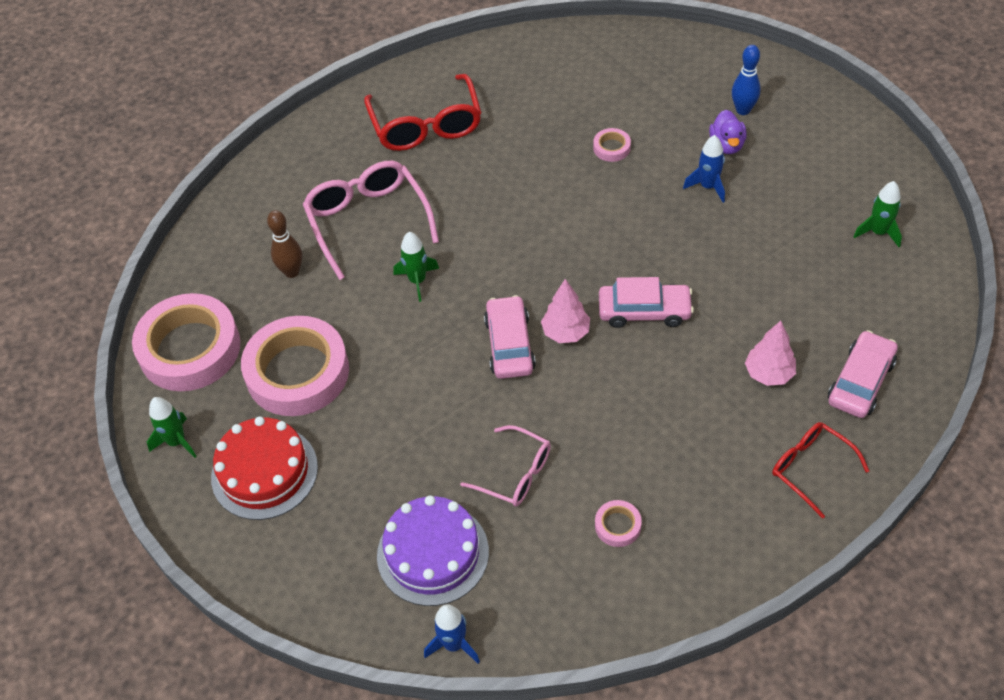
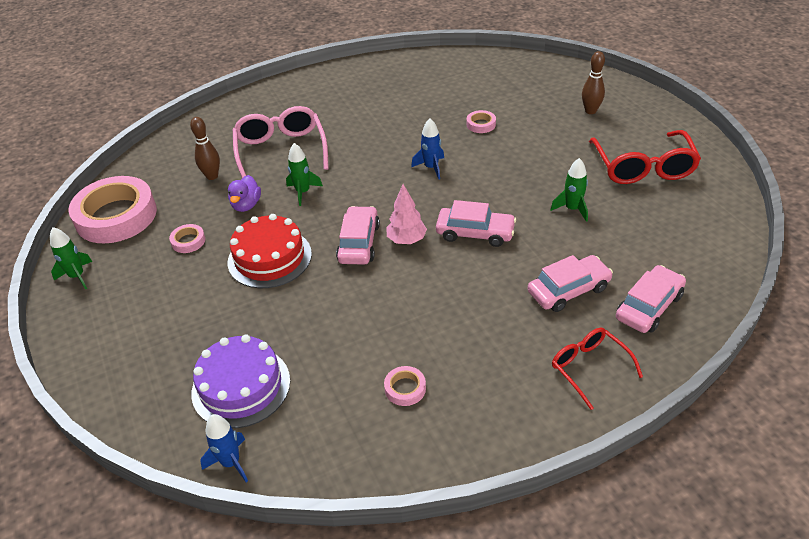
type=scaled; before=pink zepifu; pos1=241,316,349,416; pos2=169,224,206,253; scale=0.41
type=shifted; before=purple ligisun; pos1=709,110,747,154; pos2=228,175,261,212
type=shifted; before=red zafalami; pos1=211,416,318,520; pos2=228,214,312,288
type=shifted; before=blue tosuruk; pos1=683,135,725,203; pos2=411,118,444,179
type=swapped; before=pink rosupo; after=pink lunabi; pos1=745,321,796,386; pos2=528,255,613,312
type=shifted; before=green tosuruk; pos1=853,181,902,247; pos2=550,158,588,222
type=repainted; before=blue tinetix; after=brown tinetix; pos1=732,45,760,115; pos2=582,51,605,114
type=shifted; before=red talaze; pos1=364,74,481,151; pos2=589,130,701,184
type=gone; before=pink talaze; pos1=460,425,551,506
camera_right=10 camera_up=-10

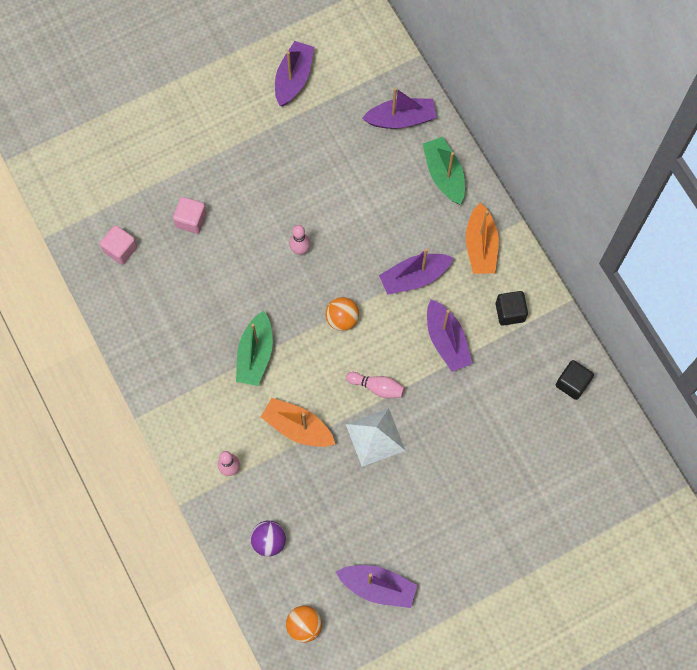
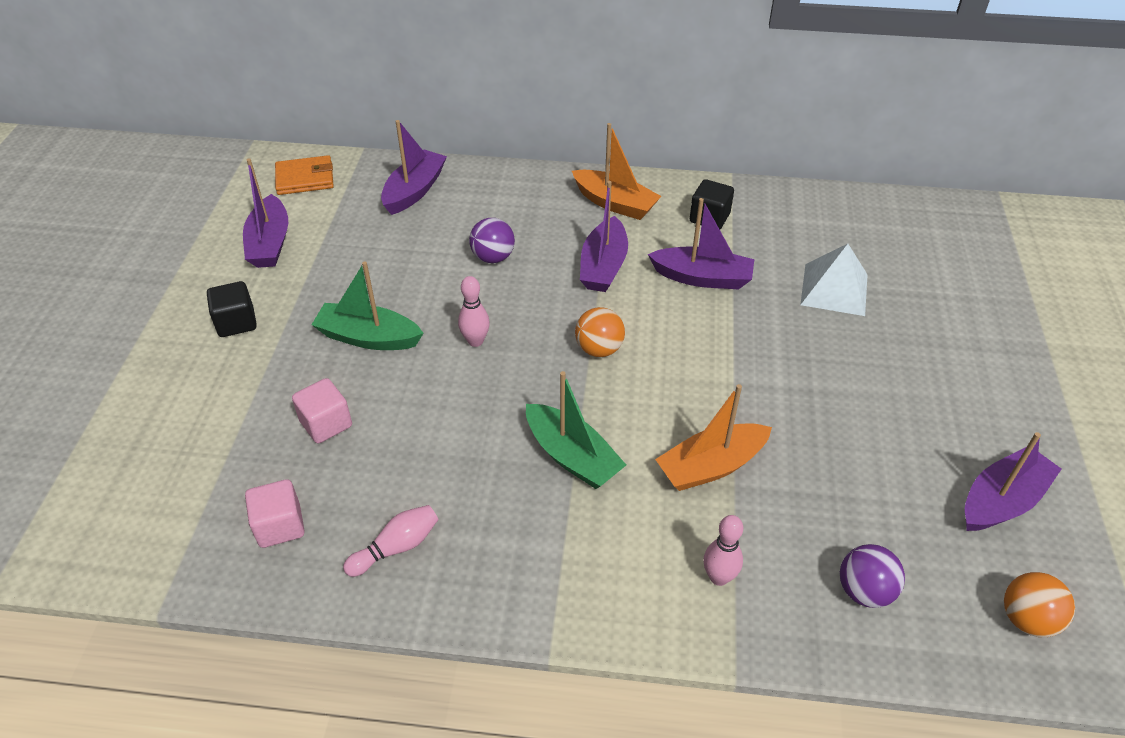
type=shifted; before=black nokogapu; pos1=556,360,594,400; pos2=207,281,257,337
type=rotated; before=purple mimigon; pos1=275,41,314,106; pos2=243,158,288,268; turn=-150
type=new; after=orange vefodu; pos2=275,155,334,195
type=shifted; before=green mimigon; pos1=423,137,465,205; pos2=311,261,423,350
type=shifted; before=pink tinetix; pos1=346,372,405,398; pos2=343,505,439,577
type=new; after=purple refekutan; pos2=469,218,515,263
type=shifted; before=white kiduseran; pos1=346,408,406,467; pos2=800,244,868,316
camera_right=-55 camera_up=-25

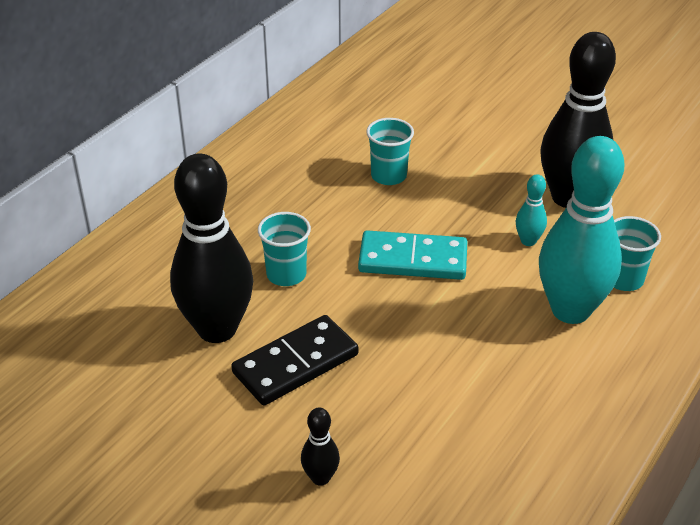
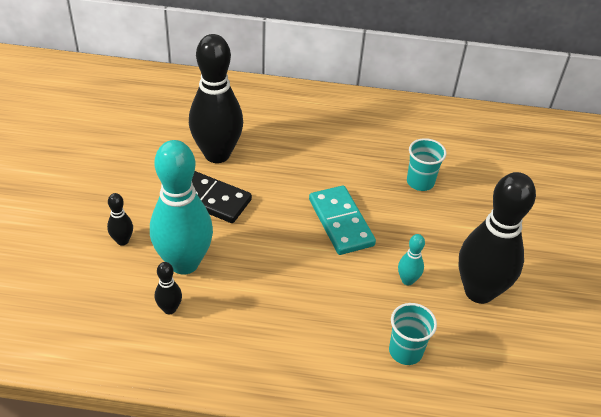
type=shifted; before=turquoise tinetix; pos1=539,136,624,324; pos2=150,140,213,275
type=new; after=black tinetix; pos2=155,262,182,314
type=gone; before=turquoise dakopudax; pos1=258,212,311,286
camera_right=60 camera_up=5

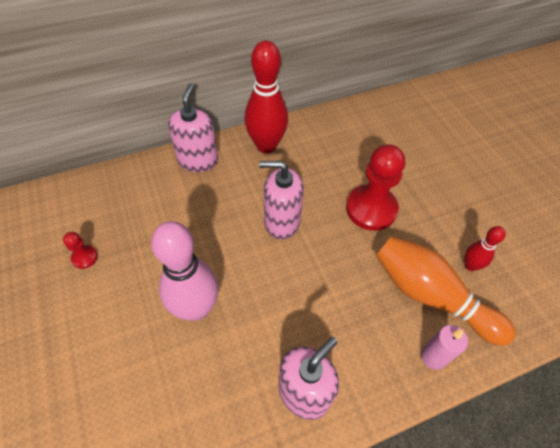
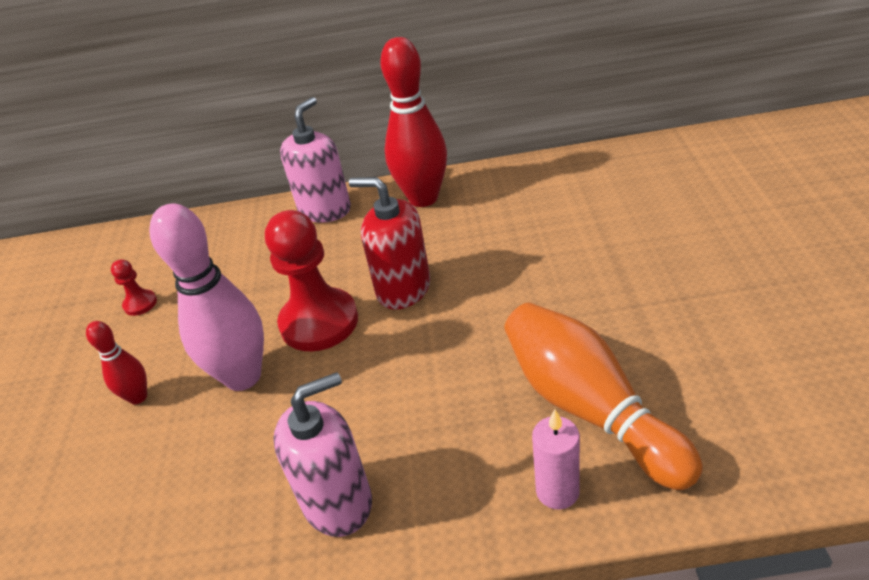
type=shifted; before=red tinetix; pos1=464,226,506,271; pos2=86,321,147,404
type=shifted; before=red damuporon; pos1=346,144,405,231; pos2=265,210,358,352
type=repainted; before=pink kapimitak; after=red kapimitak; pos1=259,161,304,240; pos2=349,177,430,310
camera_right=25 camera_up=-15

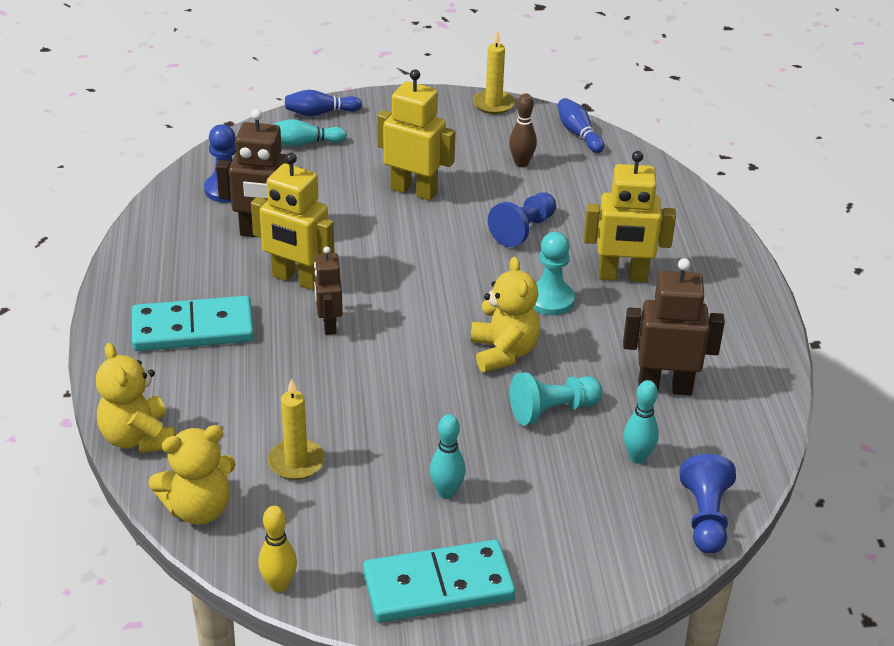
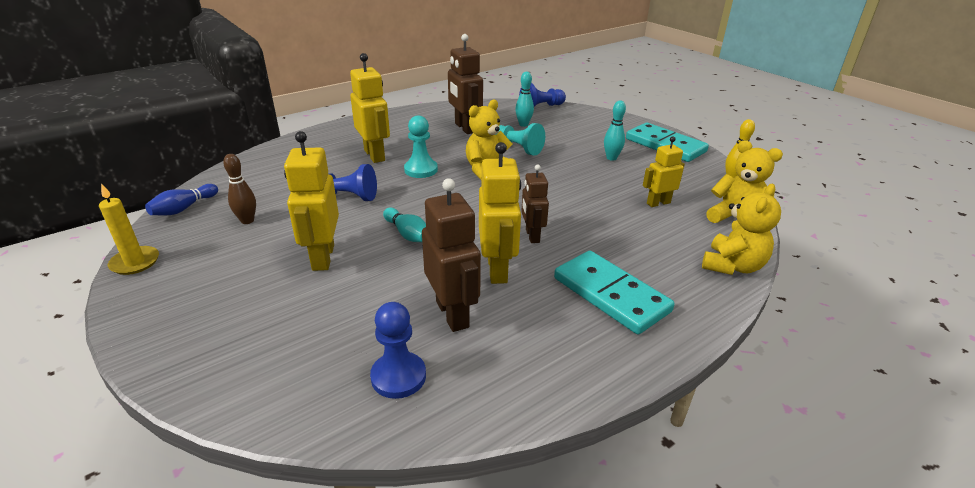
type=shifted; before=turquoise tinetix; pos1=273,119,347,146; pos2=383,208,426,242
type=rotated; before=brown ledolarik; pos1=314,246,343,335; pos2=521,165,549,243; turn=120
type=swapped; before=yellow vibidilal; after=yellow ledolarik; pos1=268,378,325,480; pos2=643,136,685,207
type=gone; before=blue tinetix; pos1=285,90,362,116
camera_right=-120 camera_up=-5

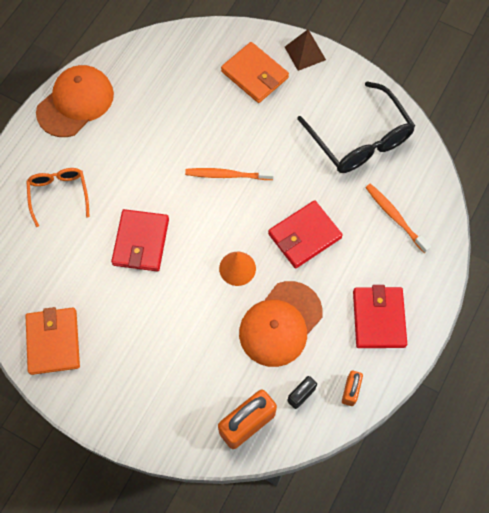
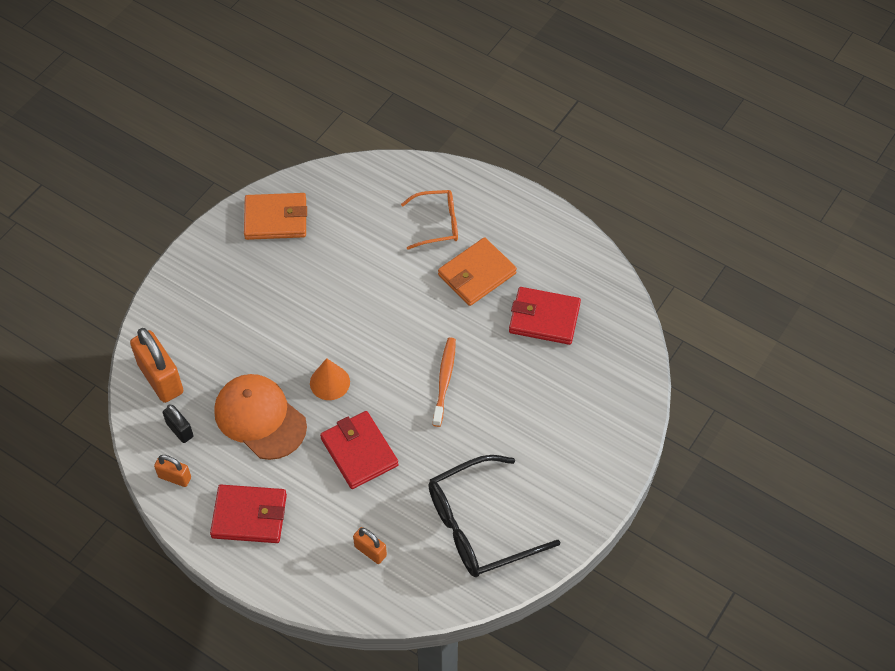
type=swapped; before=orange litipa; after=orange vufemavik; pos1=365,184,431,253; pos2=353,527,387,564
type=shifted; before=orange vefodu; pos1=221,42,289,103; pos2=438,237,517,306
type=shifted; before=red vefodu; pos1=111,209,169,271; pos2=509,287,581,345
type=gone; before=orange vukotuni; pos1=36,65,114,137
type=gone; before=brown kiduseran; pos1=285,29,326,71
camera_right=95 camera_up=-10

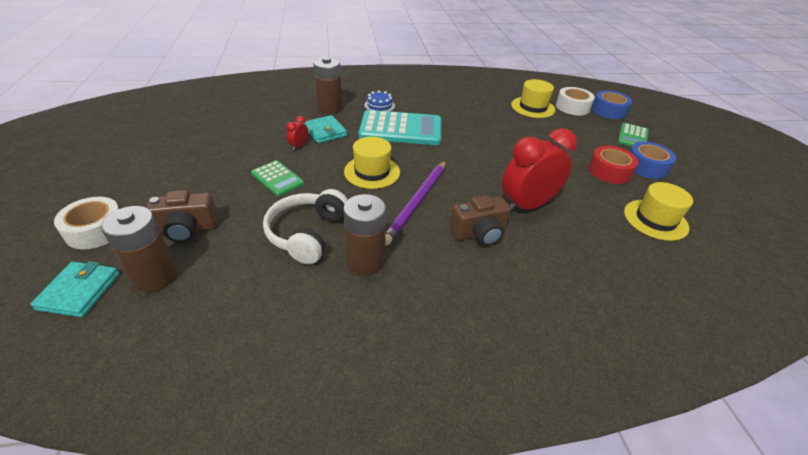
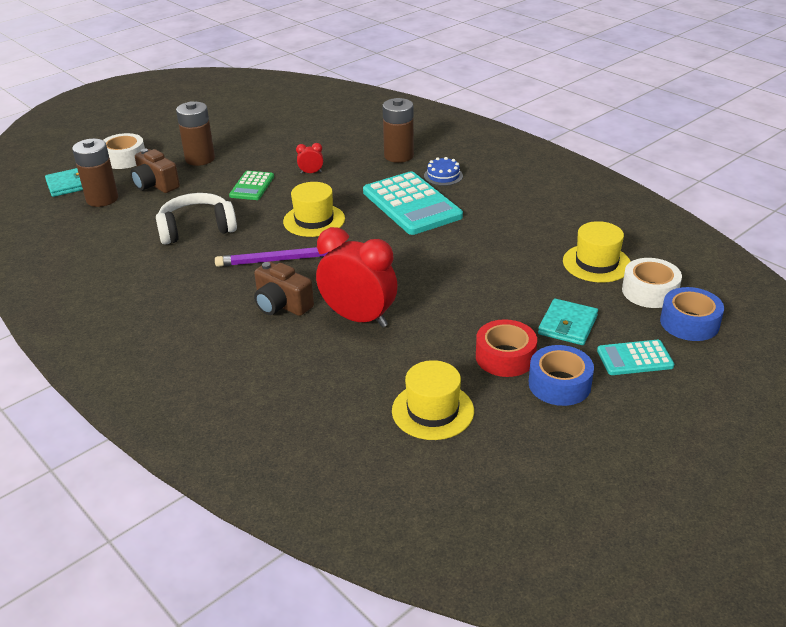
type=shifted; before=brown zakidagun; pos1=343,194,386,275; pos2=176,101,215,166
type=shifted; before=turquoise vefodu; pos1=303,115,347,143; pos2=538,299,598,345
type=repainted; before=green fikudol; after=turquoise fikudol; pos1=618,123,649,146; pos2=597,340,674,375
camera_right=60 camera_up=-5

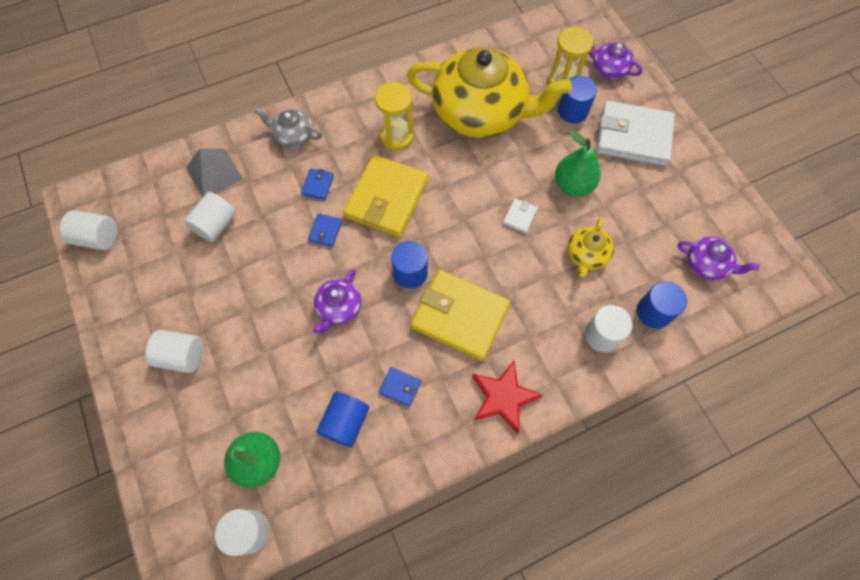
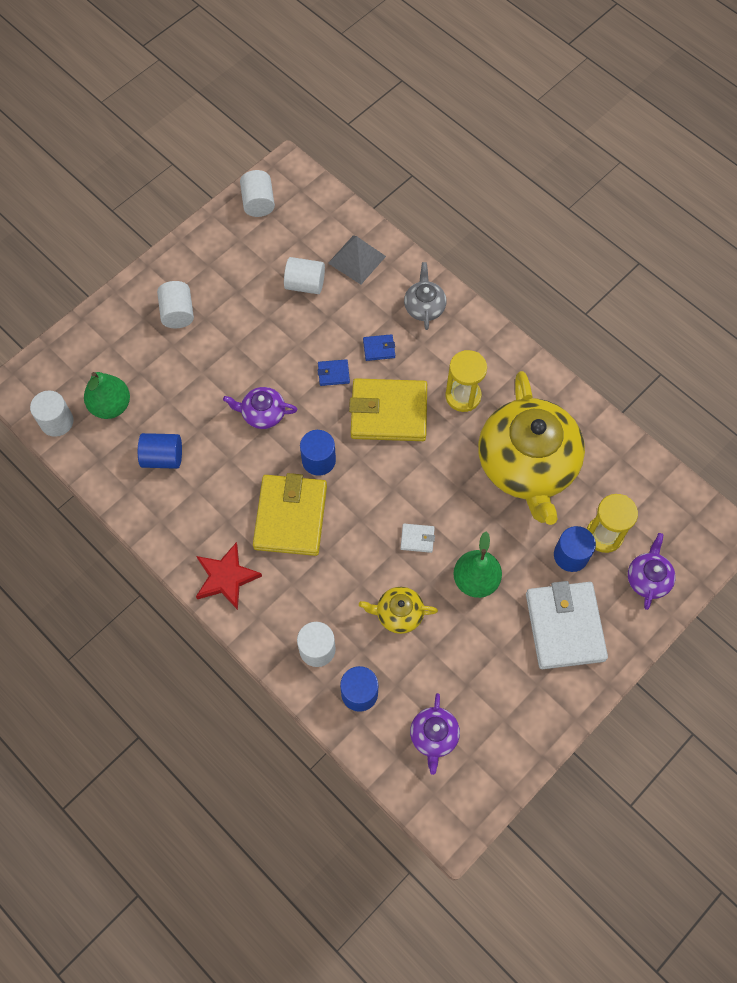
type=gone; before=blue vefodu; pos1=379,367,421,407
camera_right=70 camera_up=0

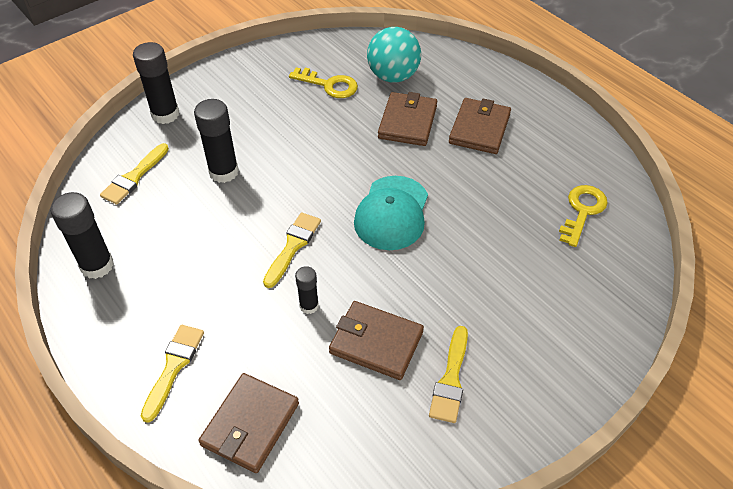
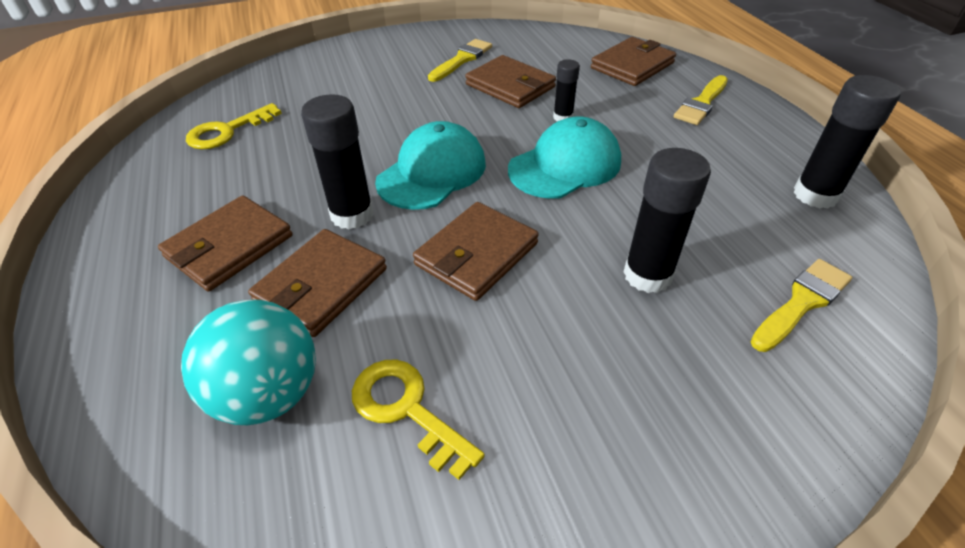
type=shifted; before=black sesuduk; pos1=133,42,179,124; pos2=301,94,374,229
type=new; after=brown vefodu; pos2=413,202,539,301
type=swapped; before=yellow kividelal; after=turquoise vukotuni; pos1=263,212,321,288; pos2=508,117,621,199
camera_right=-160 camera_up=-5

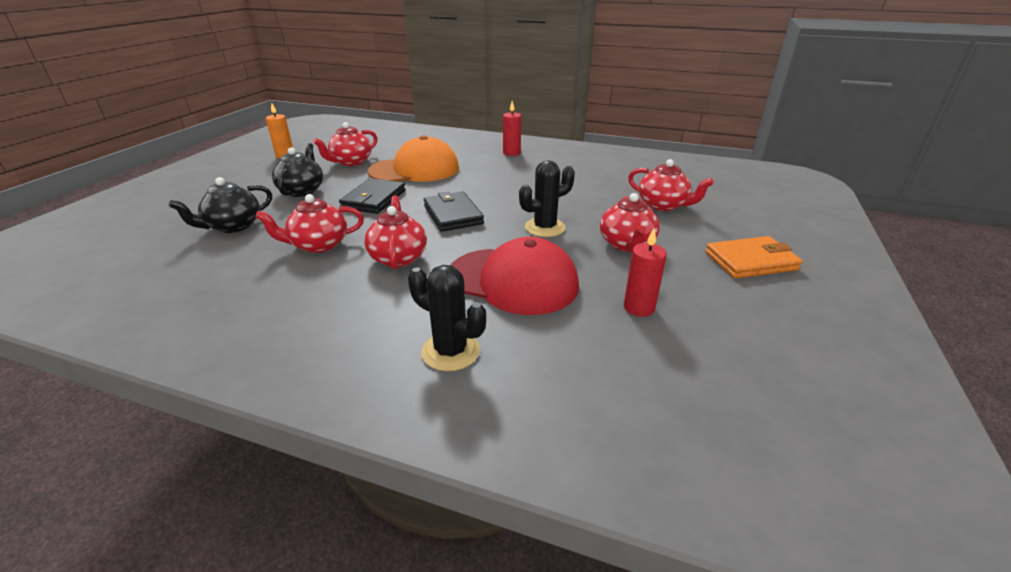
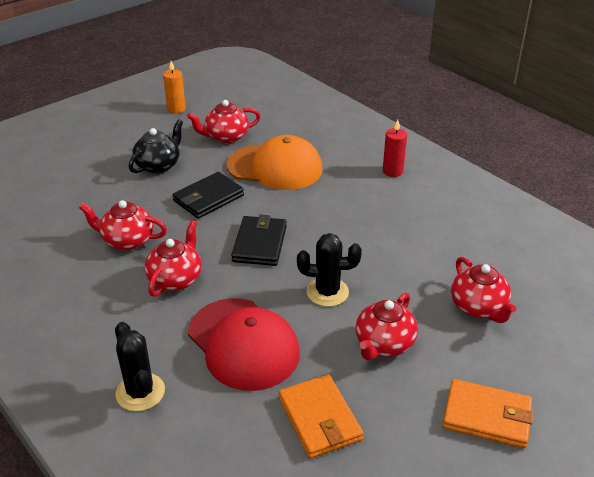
type=swapped; before=red vibidilal; after=orange vefodu; pos1=624,229,667,317; pos2=279,374,363,459
type=gone; before=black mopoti; pos1=169,177,272,233
camera_right=30 camera_up=5

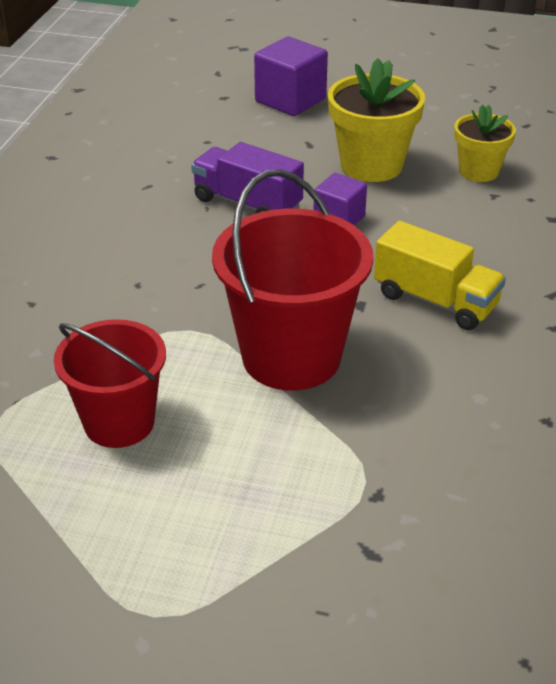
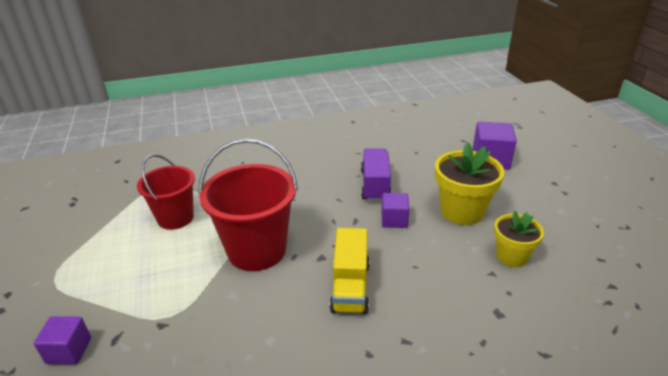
type=new; after=purple nokogapu; pos2=34,316,91,365
camera_right=60 camera_up=-5

